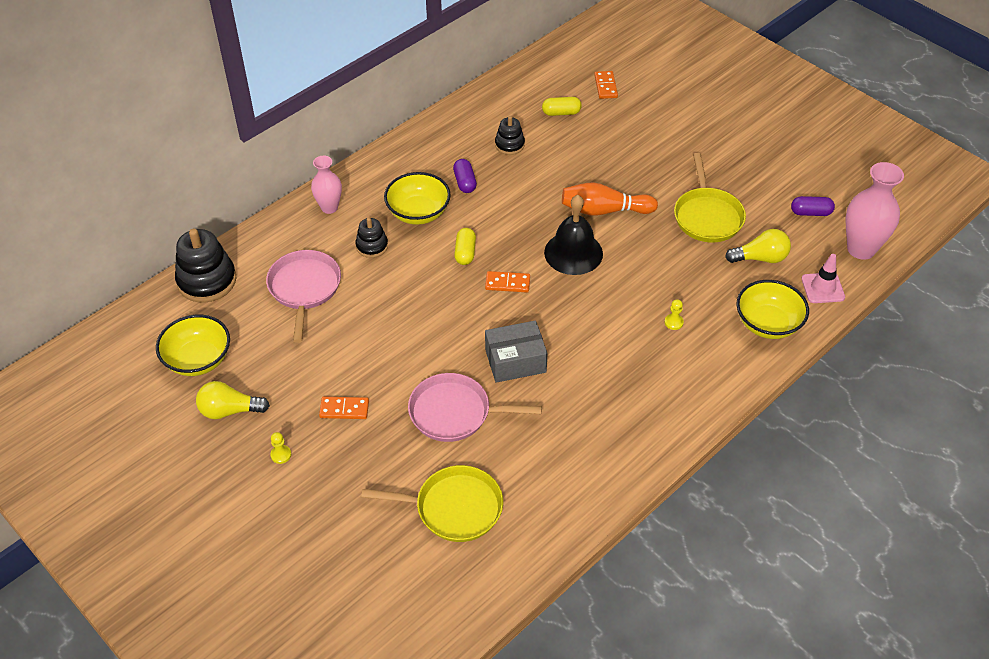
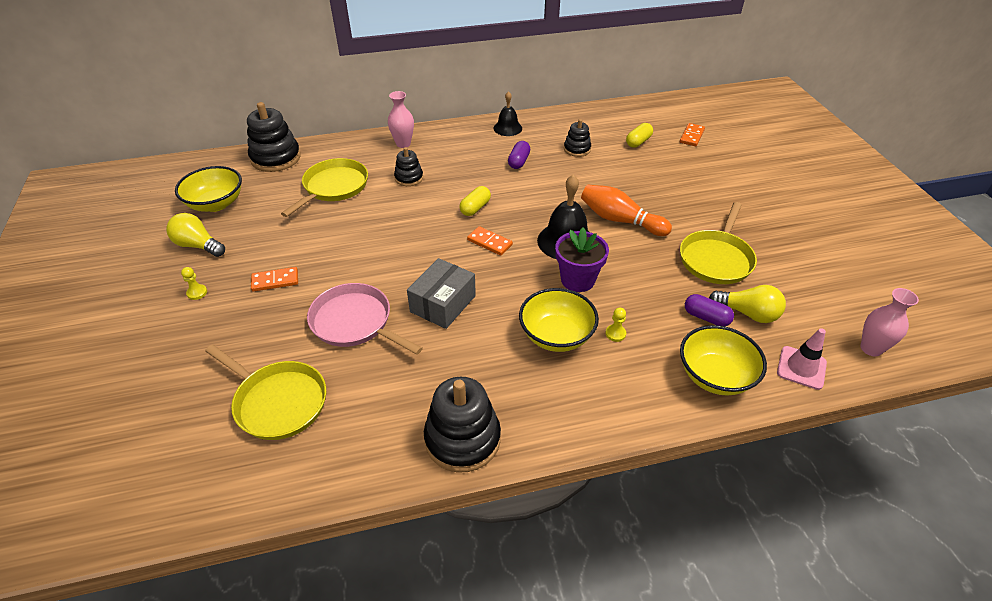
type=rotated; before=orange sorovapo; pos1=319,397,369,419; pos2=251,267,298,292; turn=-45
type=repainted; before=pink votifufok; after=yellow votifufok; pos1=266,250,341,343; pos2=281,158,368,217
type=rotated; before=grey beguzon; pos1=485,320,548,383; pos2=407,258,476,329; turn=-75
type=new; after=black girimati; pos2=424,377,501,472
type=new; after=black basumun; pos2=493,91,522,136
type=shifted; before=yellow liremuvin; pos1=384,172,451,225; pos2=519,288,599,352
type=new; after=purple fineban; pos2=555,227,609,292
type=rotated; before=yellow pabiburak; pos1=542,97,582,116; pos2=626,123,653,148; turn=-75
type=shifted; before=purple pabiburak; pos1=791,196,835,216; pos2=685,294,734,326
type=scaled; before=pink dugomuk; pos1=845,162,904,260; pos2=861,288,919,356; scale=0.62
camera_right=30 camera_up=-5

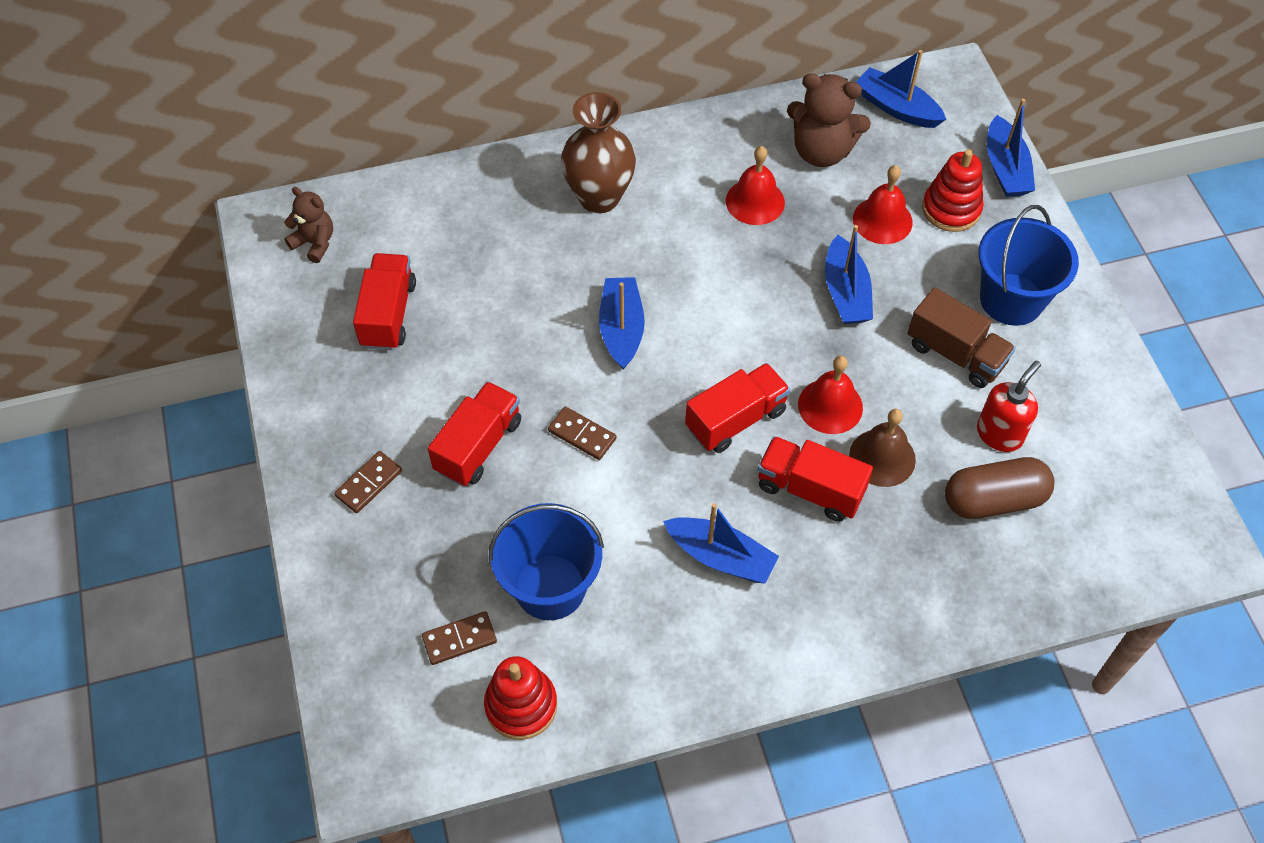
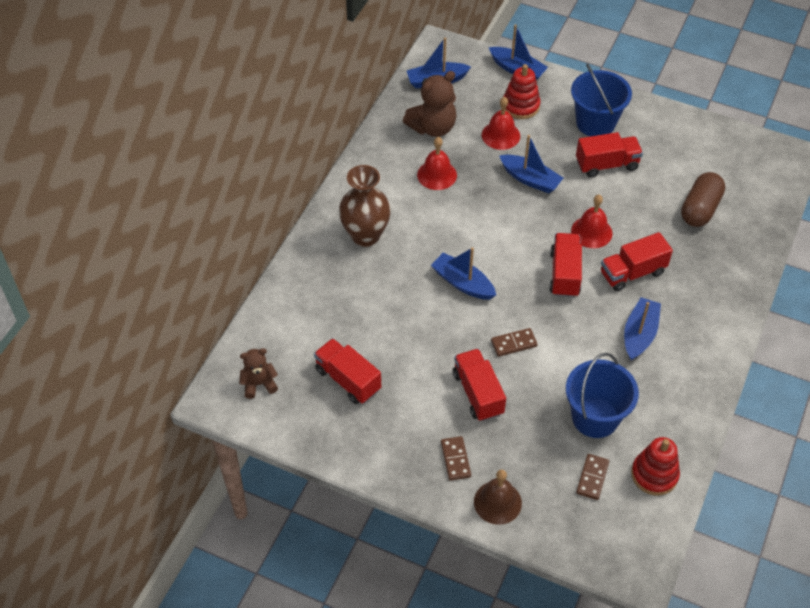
type=shifted; before=brown basumun; pos1=849,409,916,487; pos2=474,470,522,525
type=repainted; before=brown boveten; after=red boveten; pos1=908,287,1016,388; pos2=576,132,643,178
type=rotated; before=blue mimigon; pos1=663,503,779,584; pos2=624,298,661,360; turn=-45
type=gone; before=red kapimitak; pos1=977,361,1041,452
camera_right=-50 camera_up=-5

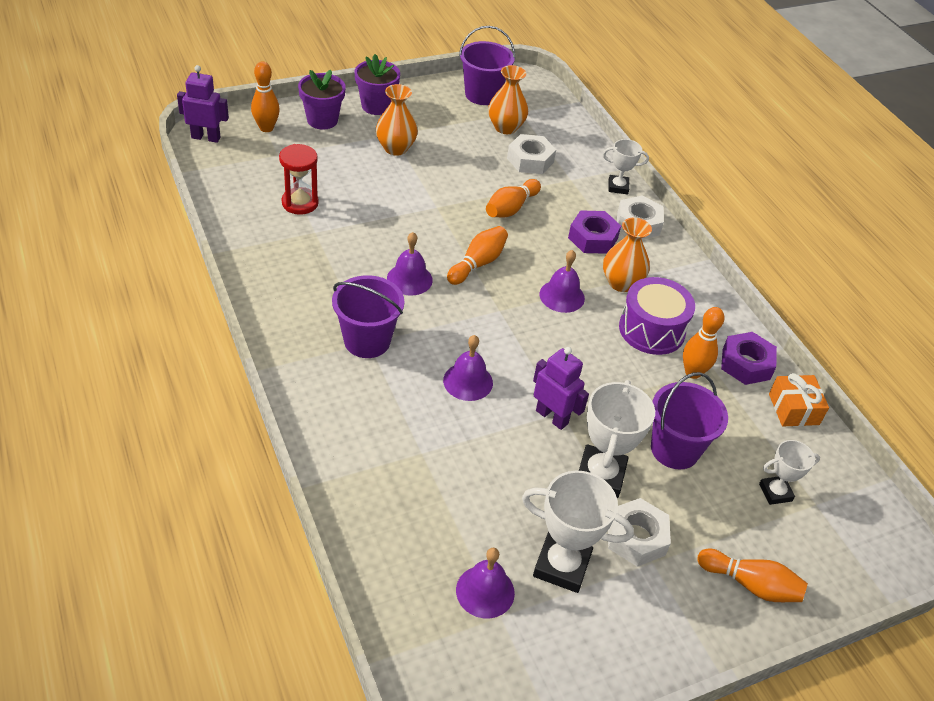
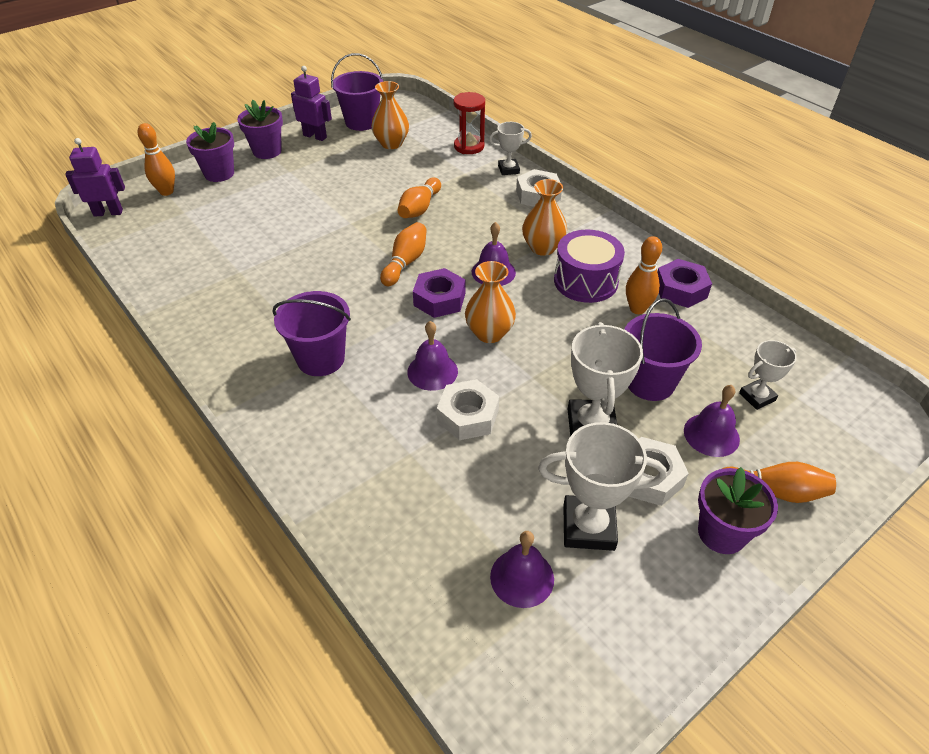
type=shifted; before=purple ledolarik; pos1=533,347,589,430; pos2=291,66,332,141
type=shifted; before=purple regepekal; pos1=568,210,621,254; pos2=413,268,465,318
type=shifted; before=white regepekal; pos1=507,134,556,174; pos2=437,379,499,440
type=shifted; before=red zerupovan; pos1=279,144,319,215; pos2=453,92,485,154
type=shifted; before=orange dugomuk; pos1=376,84,418,156; pos2=465,261,516,343
type=shifted; before=purple basumun; pos1=387,232,433,295; pos2=684,385,740,457
type=new; after=purple fineban; pos2=698,467,778,554
type=gone; before=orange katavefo; pos1=769,373,829,426
camera_right=-10 camera_up=0

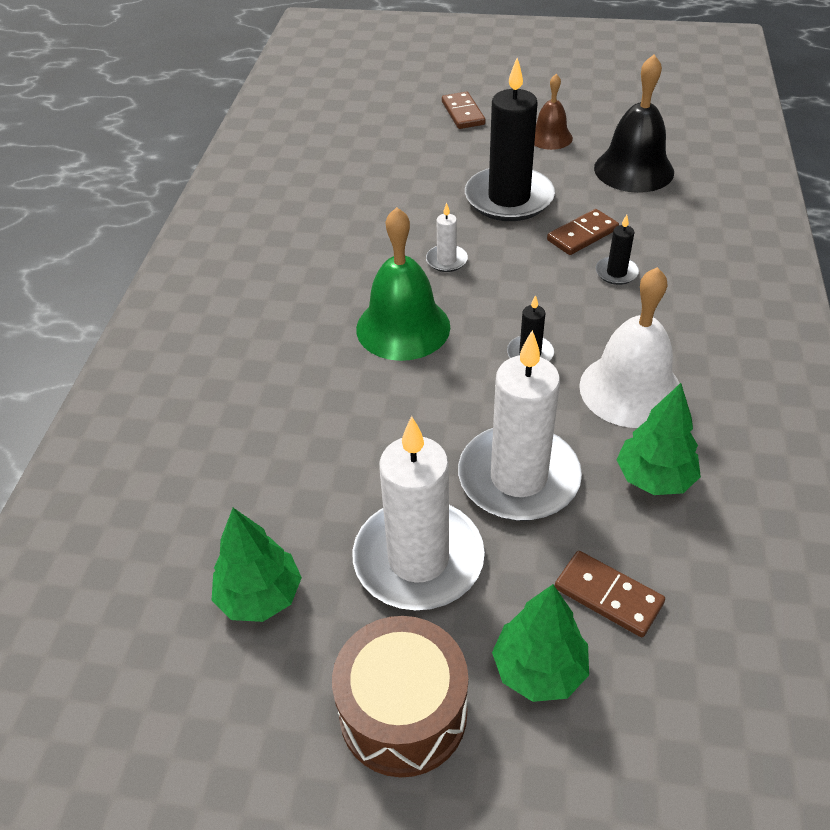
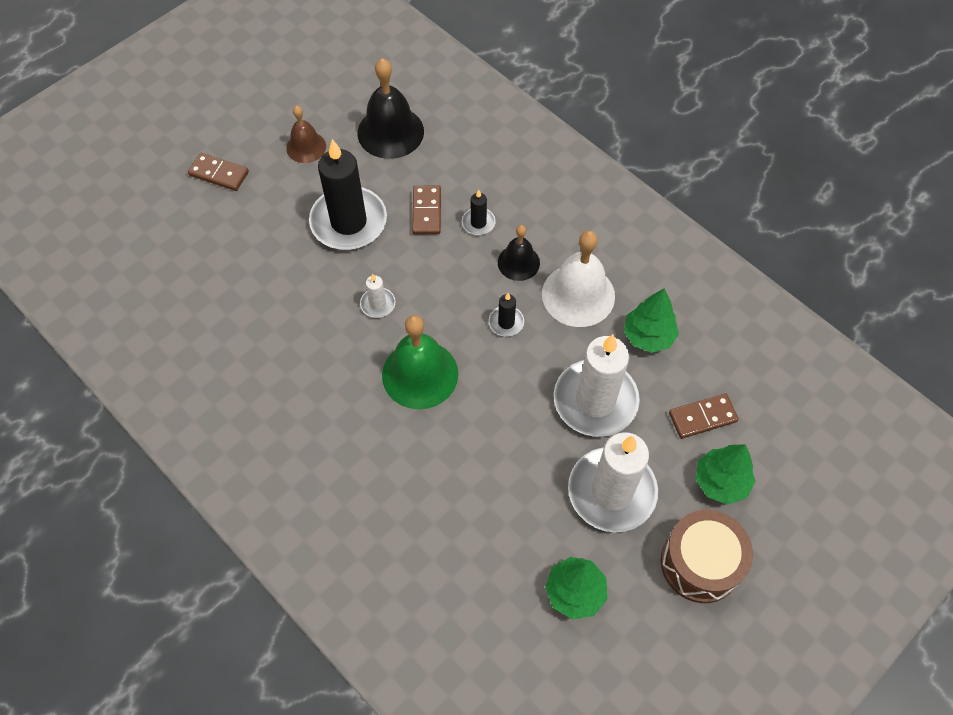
type=new; after=black basumun; pos2=498,225,540,281
camera_right=-55 camera_up=15

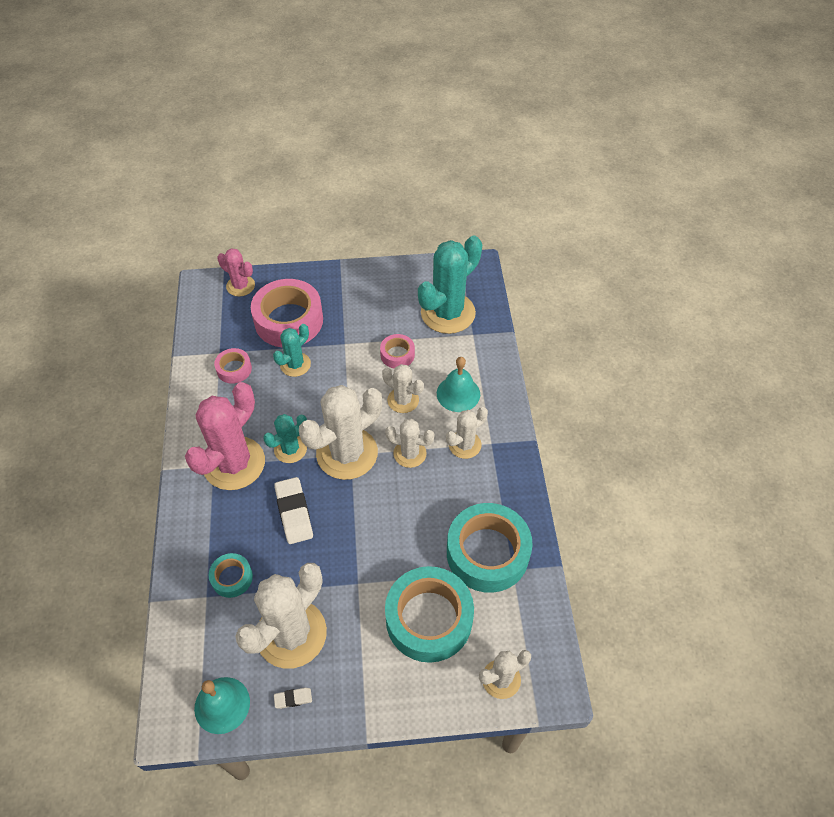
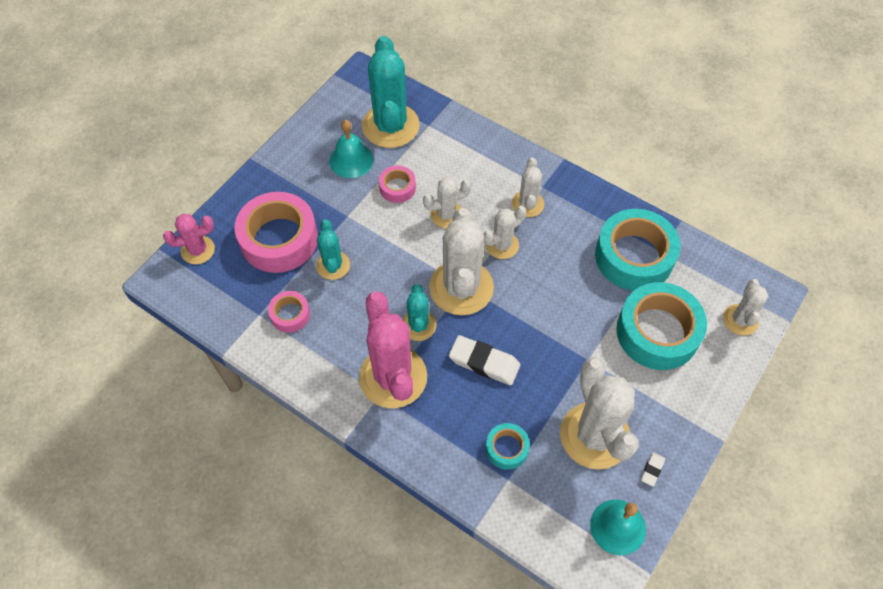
type=shifted; before=turquoise basumun; pos1=437,357,480,412; pos2=329,120,374,178
camera_right=-50 camera_up=5

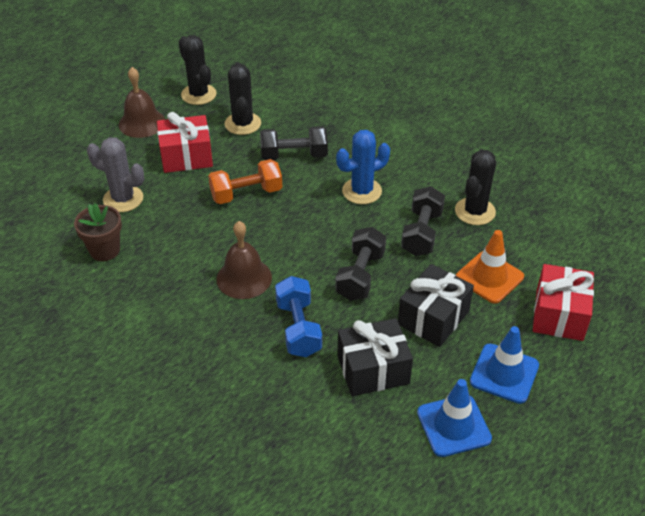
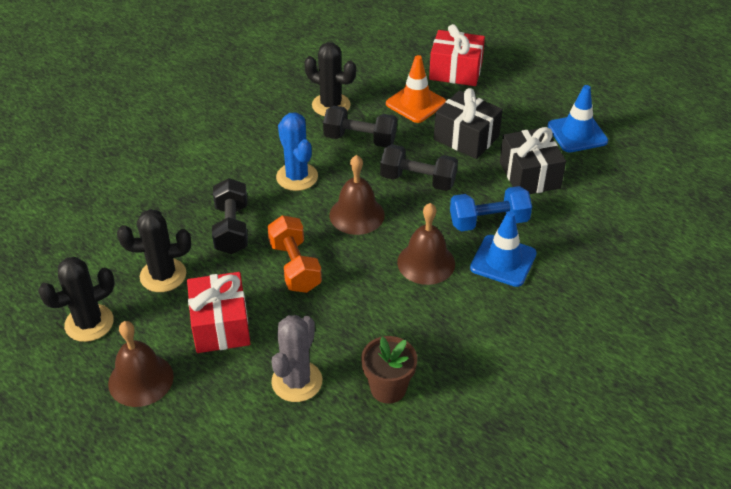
type=new; after=brown basumun; pos2=330,155,385,235
type=shifted; before=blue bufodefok; pos1=470,326,539,404; pos2=470,211,537,287
camera_right=-90 camera_up=0

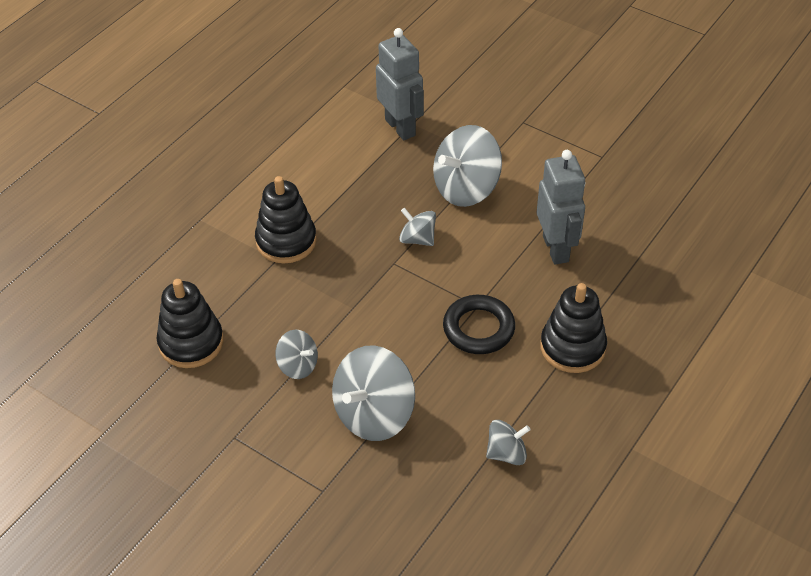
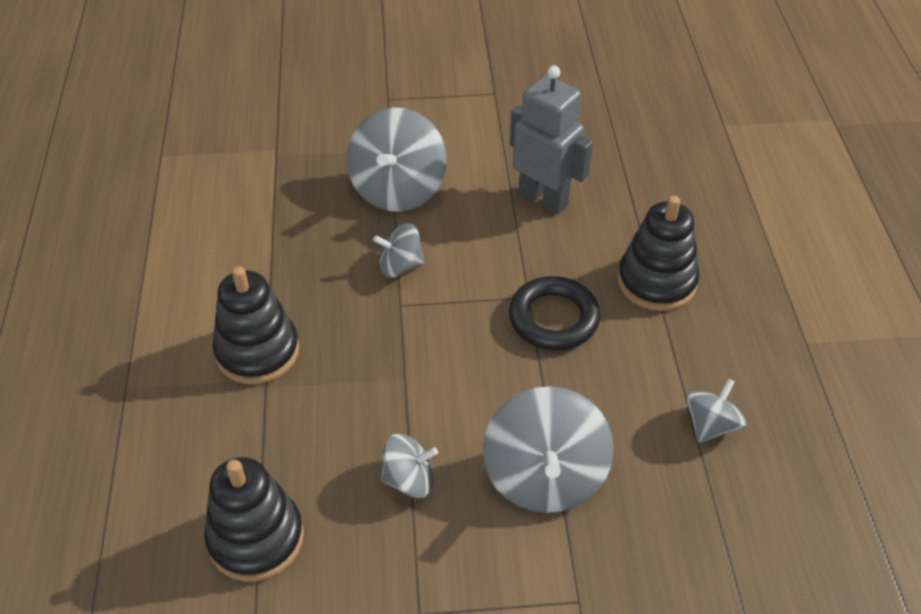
type=gone; before=grey ledolarik; pos1=376,28,424,140
camera_right=-40 camera_up=0

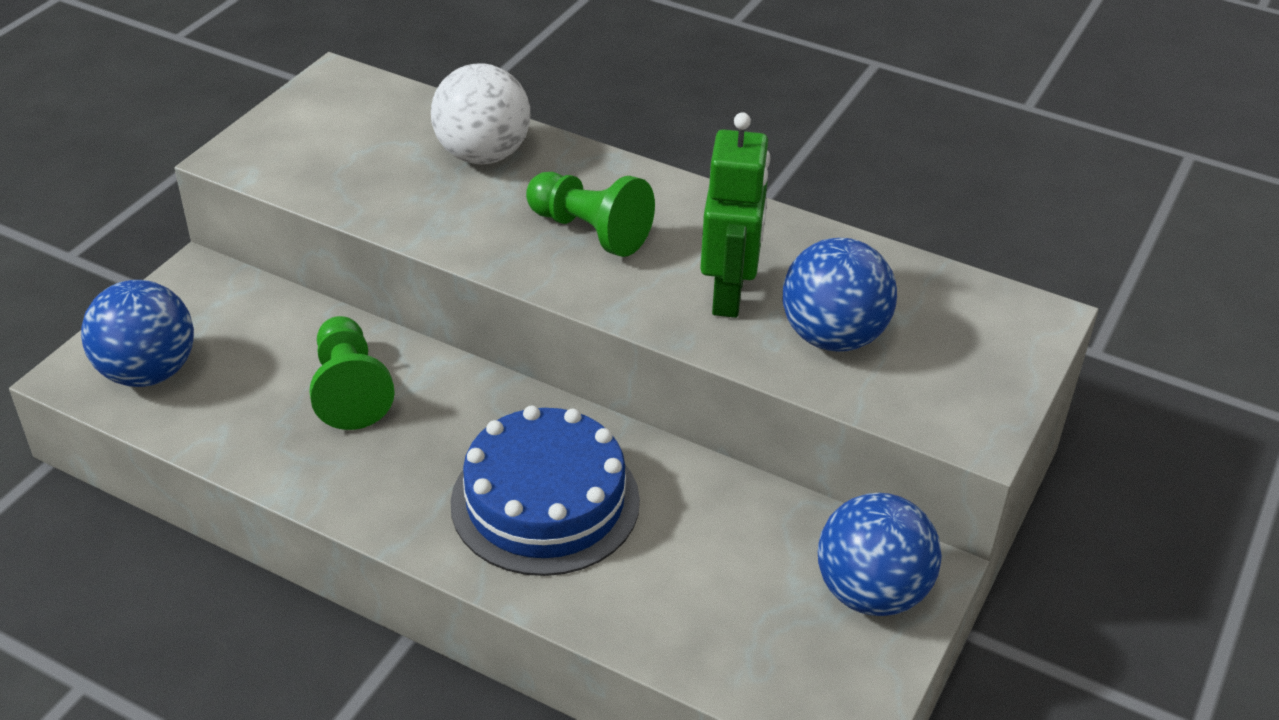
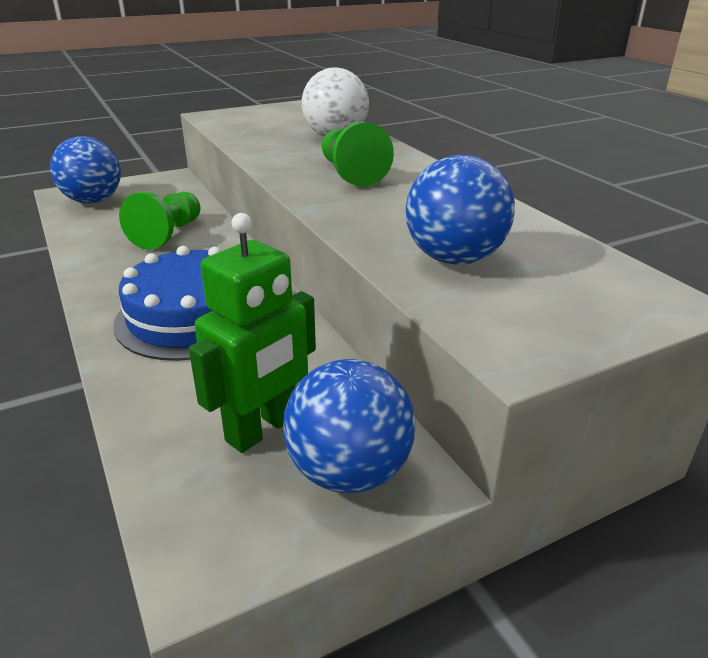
type=shifted; before=green ledolarik; pos1=700,112,770,318; pos2=189,213,316,453
camera_right=35 camera_up=-10

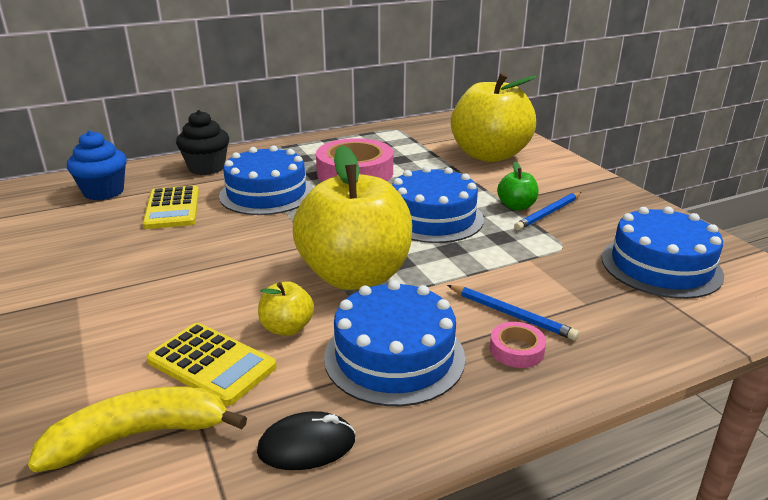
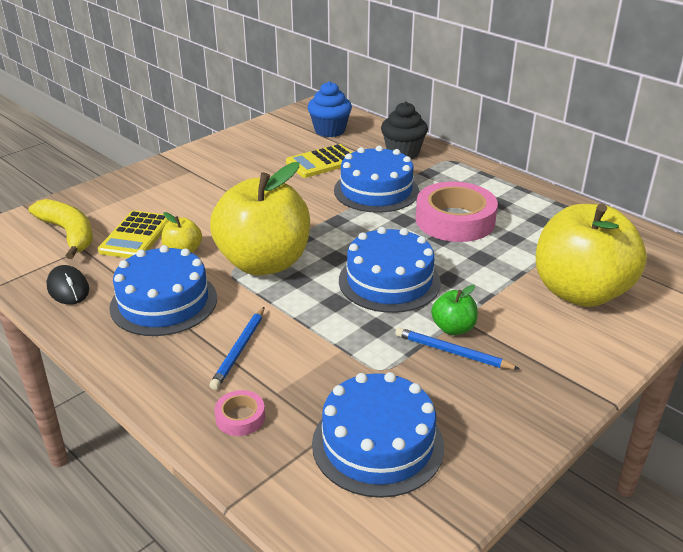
type=shifted; before=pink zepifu; pos1=490,322,546,368; pos2=214,390,265,436
camera_right=70 camera_up=5

